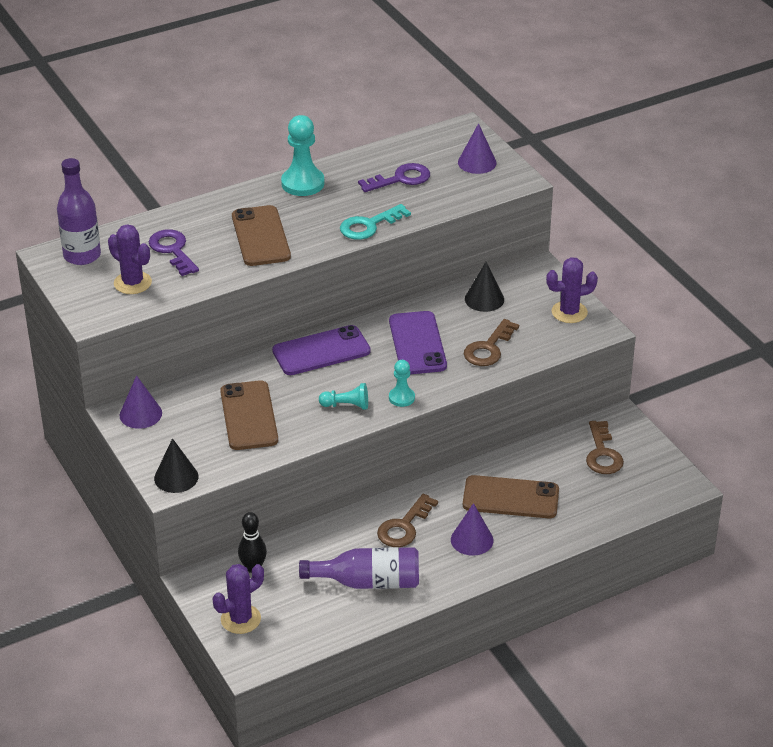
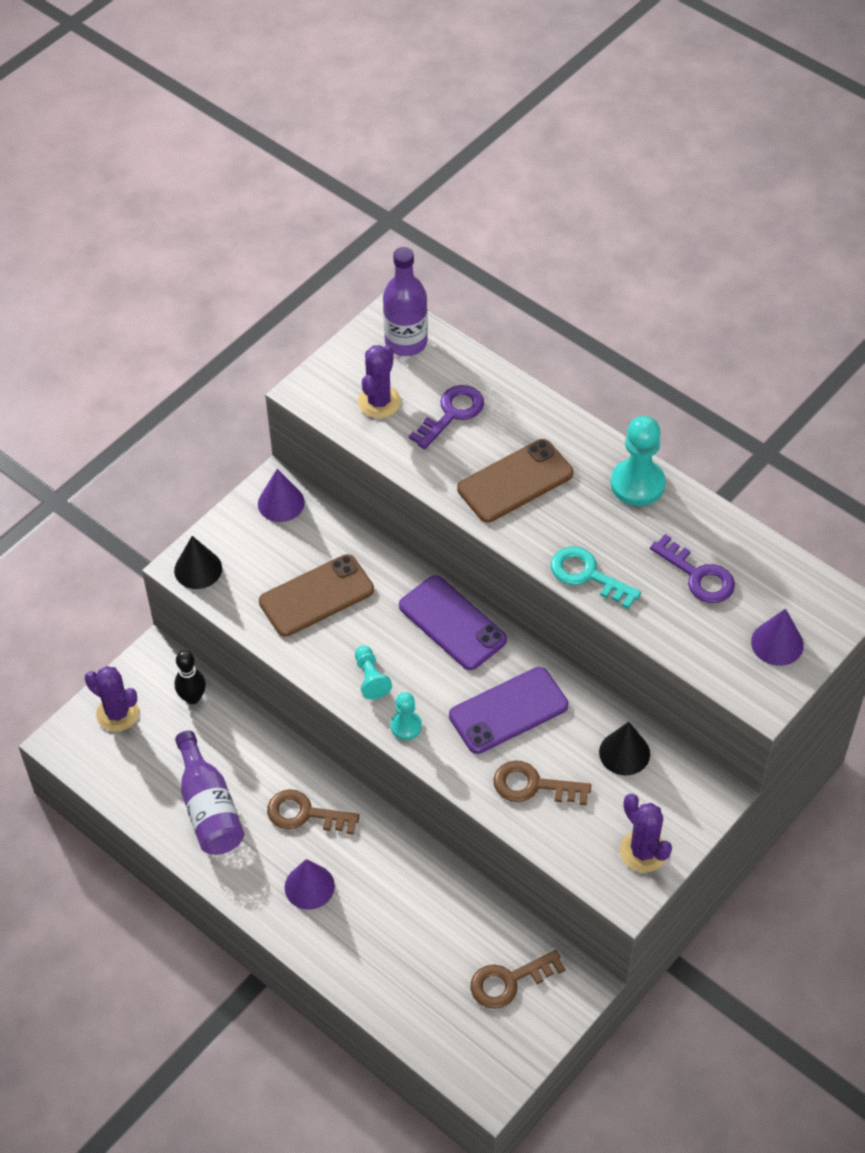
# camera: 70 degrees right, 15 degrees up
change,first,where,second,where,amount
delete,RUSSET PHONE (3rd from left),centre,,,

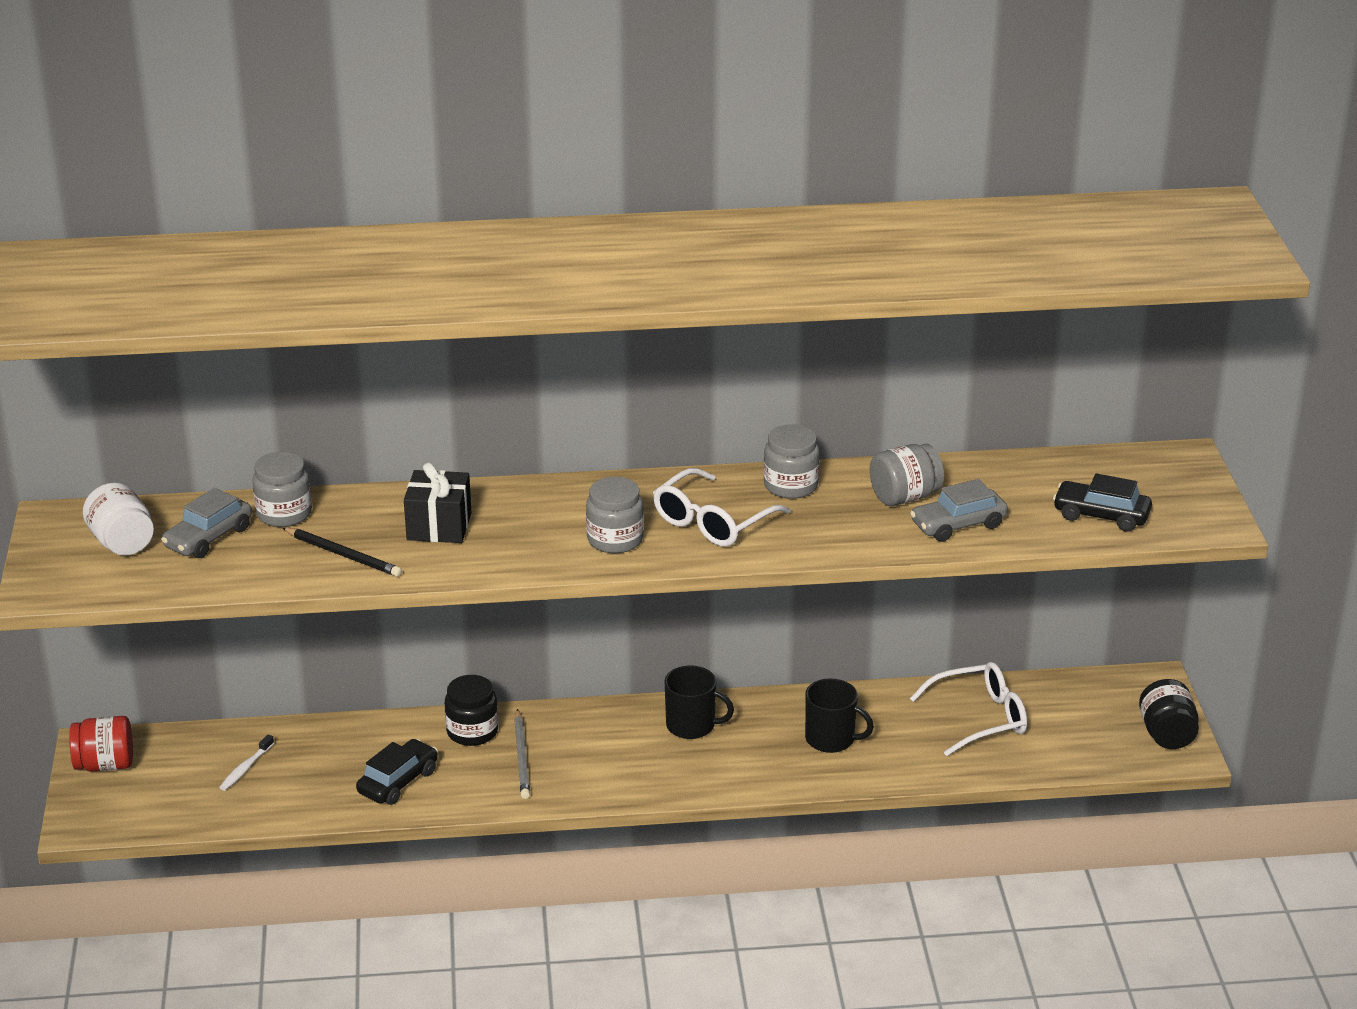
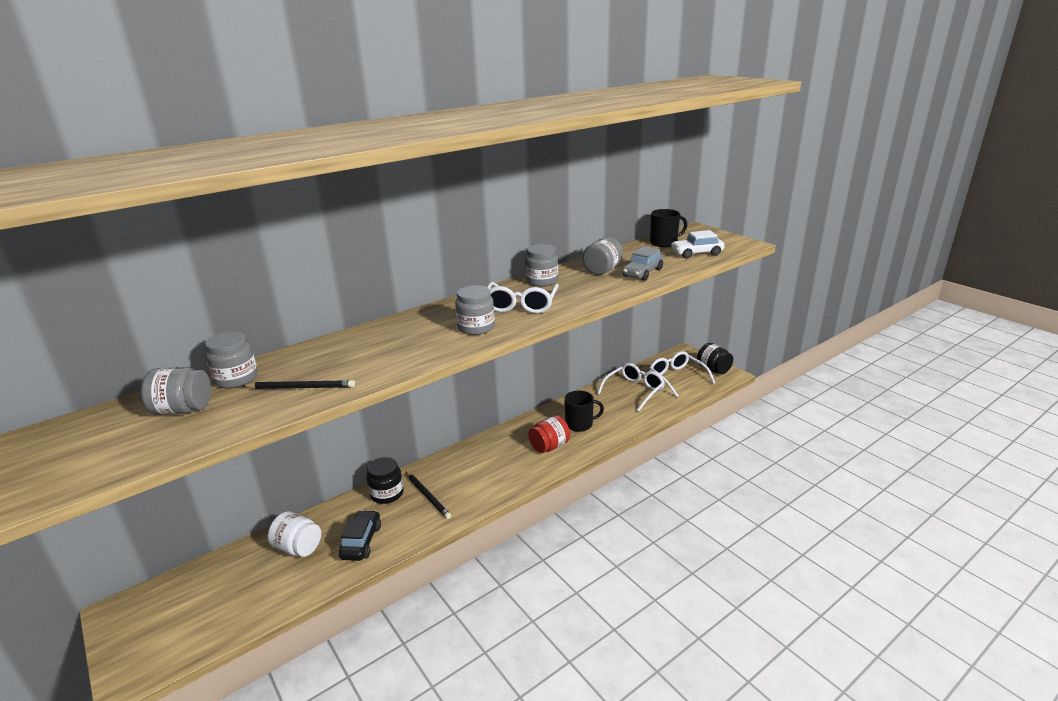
# camera: 30 degrees left, 5 degrees down
change,first,where,second,where,amount
delete,SNOW-WHITE TOOTHBRUSH,bottom left,,,
delete,BLACK GIFT,middle left,,,
insert,,,SNOW-WHITE GLASSES (3rd from left),centre,
move,CRIMSON JAM JAR,bottom left,,centre,
move,SNOW-WHITE JAM JAR,middle left,,bottom left,
move,BLACK COFFEE MUG (1st from left in the first image),bottom centre,BLACK COFFEE MUG (2nd from left),top centre,
replace,GREY TOY CAR (1st from left),middle left,GREY JAM JAR (1st from left),middle left,
recolor,GREY WOODEN PENCIL,bottom centre,BLACK WOODEN PENCIL (2nd from left),bottom centre,
recolor,BLACK TOY CAR (2nd from left),middle right,SNOW-WHITE TOY CAR,centre,

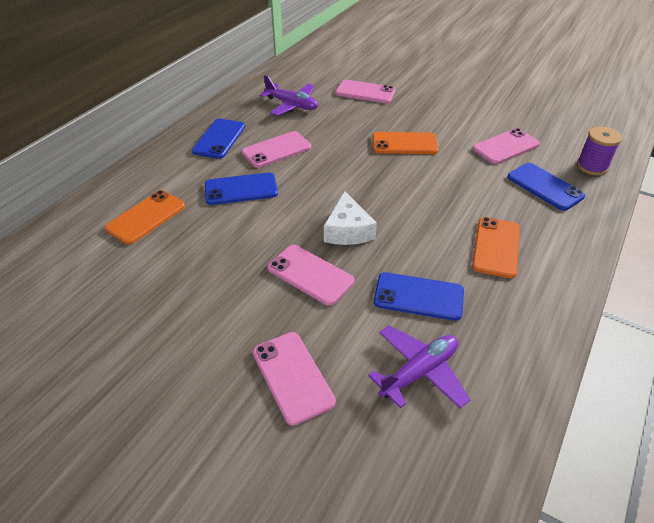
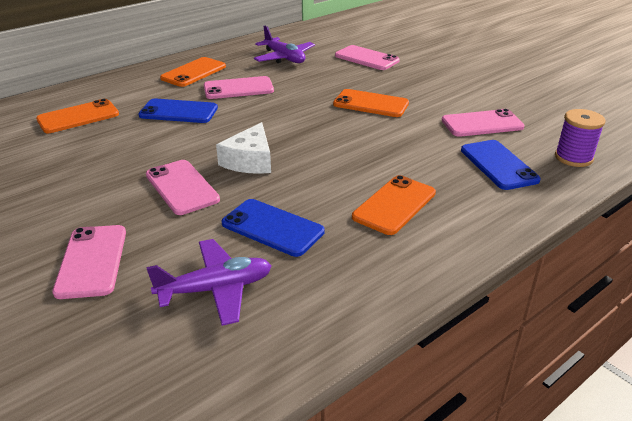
# camera: 20 degrees right, 10 degrees down
change,first,where,second,where,amount
recolor,COBALT PHONE (1st from left),top centre,BRIGHT ORANGE PHONE (2nd from left),top left,

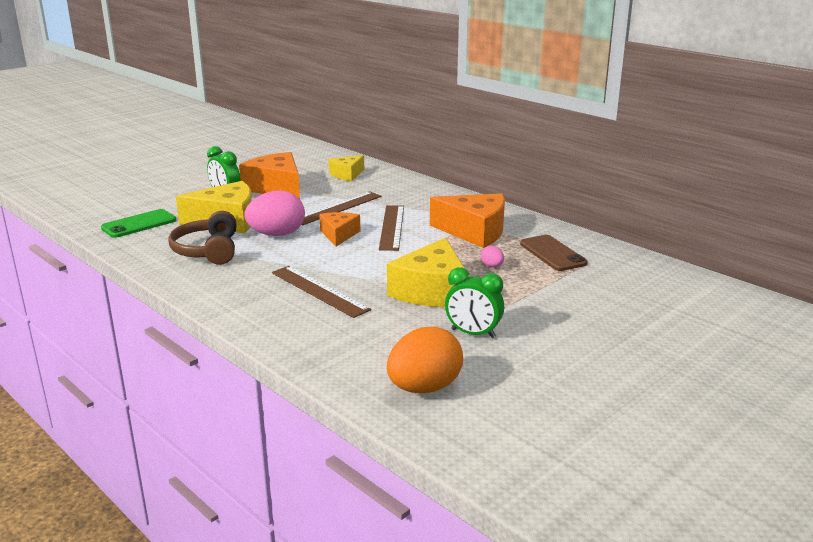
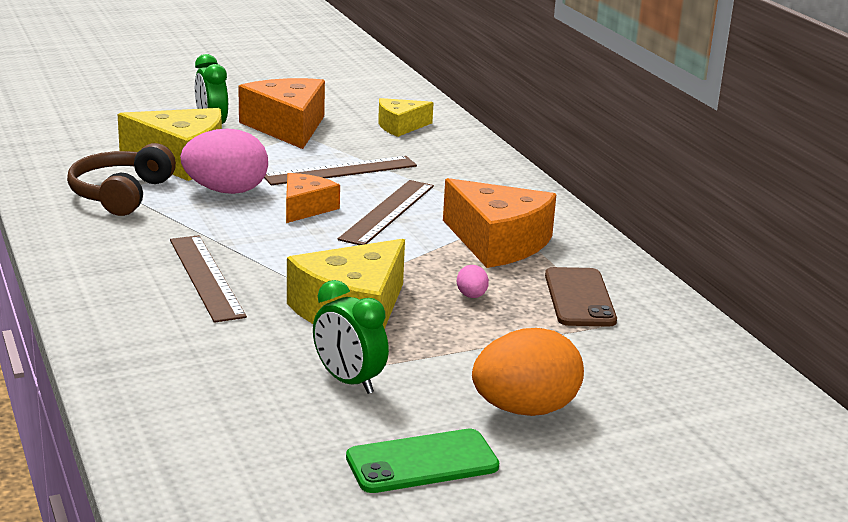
# camera: 20 degrees right, 0 degrees up
change,first,where,second,where,amount
move,EMERALD PHONE,middle left,,bottom centre,
move,BRIGHT ORANGE EGG,centre,,bottom centre,

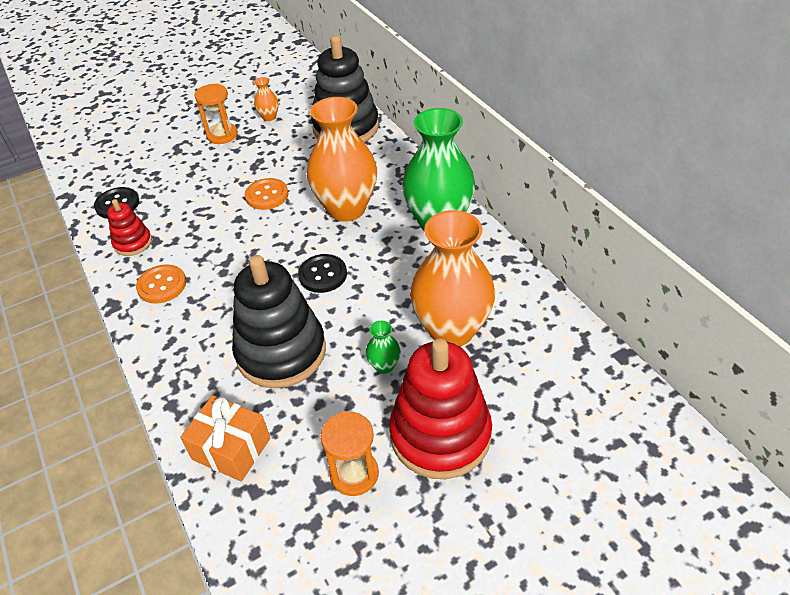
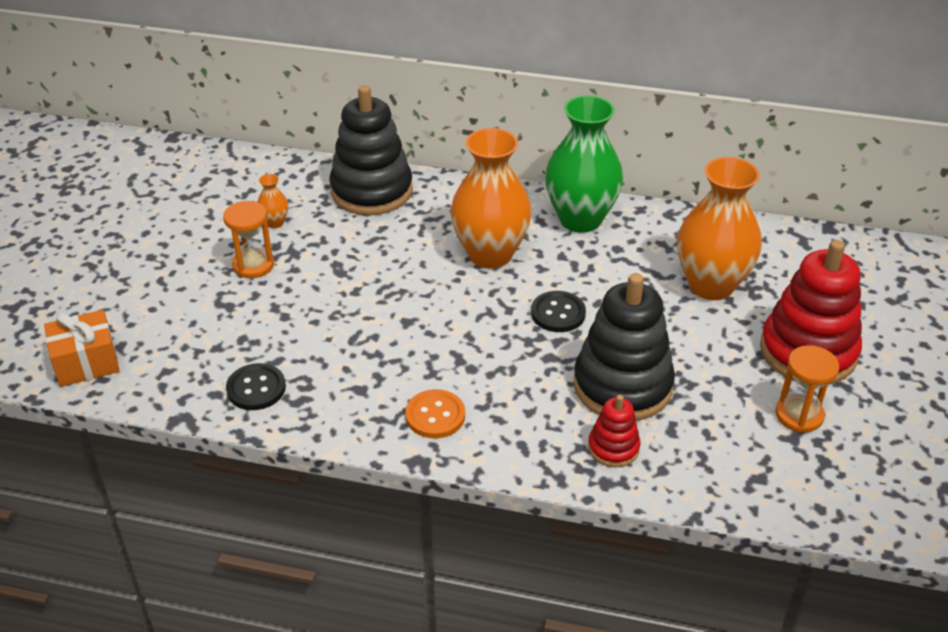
# camera: 50 degrees left, 5 degrees down
change,first,where,second,where,amount
delete,BRIGHT ORANGE BUTTON (2nd from left),top centre,,,
delete,EMERALD TALL VASE (1st from left),centre,,,
move,CRIMSON STACKING TOY (1st from left),middle left,,bottom centre,
move,BRIGHT ORANGE GIFT,bottom left,,middle left,

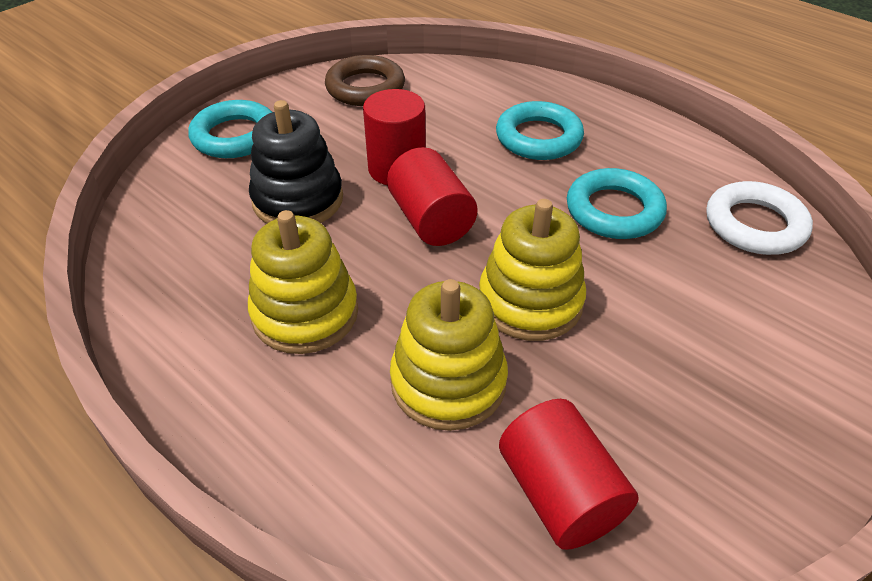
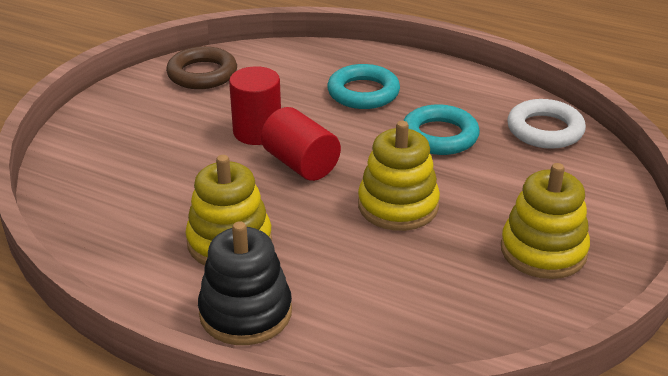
# camera: 15 degrees left, 10 degrees down
change,first,where,second,where,amount
delete,TEAL TORUS (1st from left),top left,,,
delete,CRIMSON CYLINDER SHAPE (3rd from left),bottom centre,,,
move,BLACK STACKING TOY,top centre,,bottom centre,
move,GOLDEN STACKING TOY (2nd from left in the first image),centre,GOLDEN STACKING TOY (3rd from left),middle right,

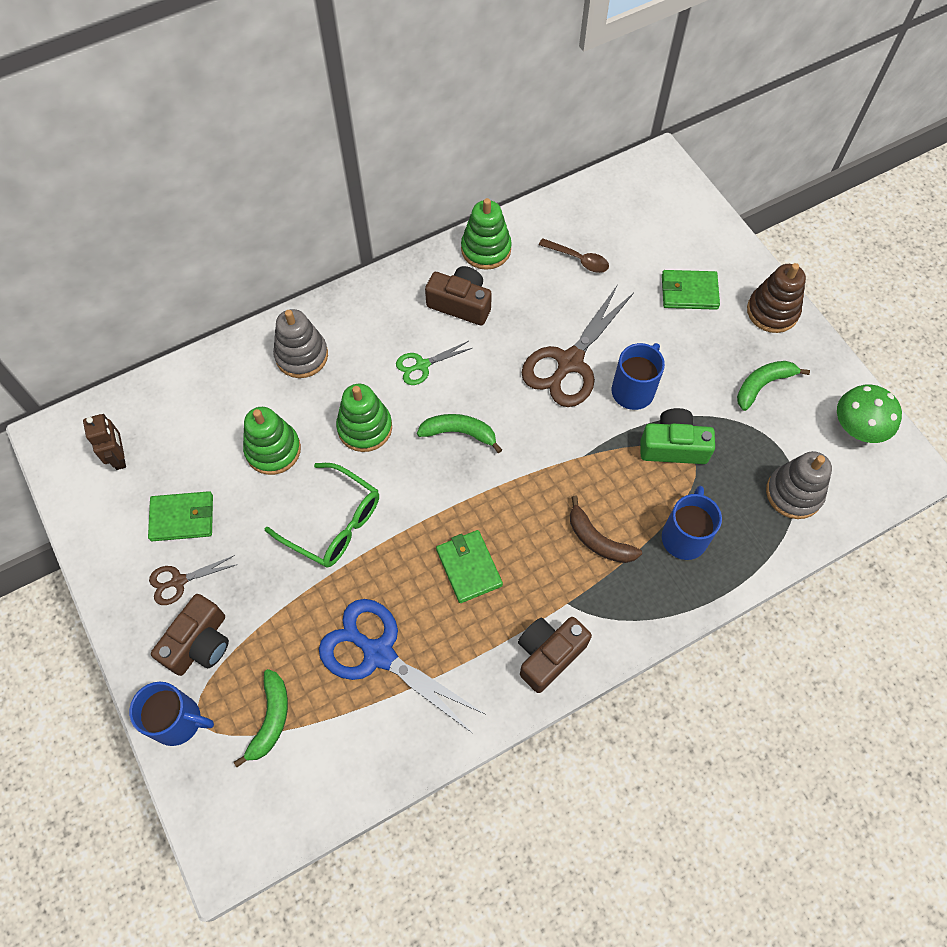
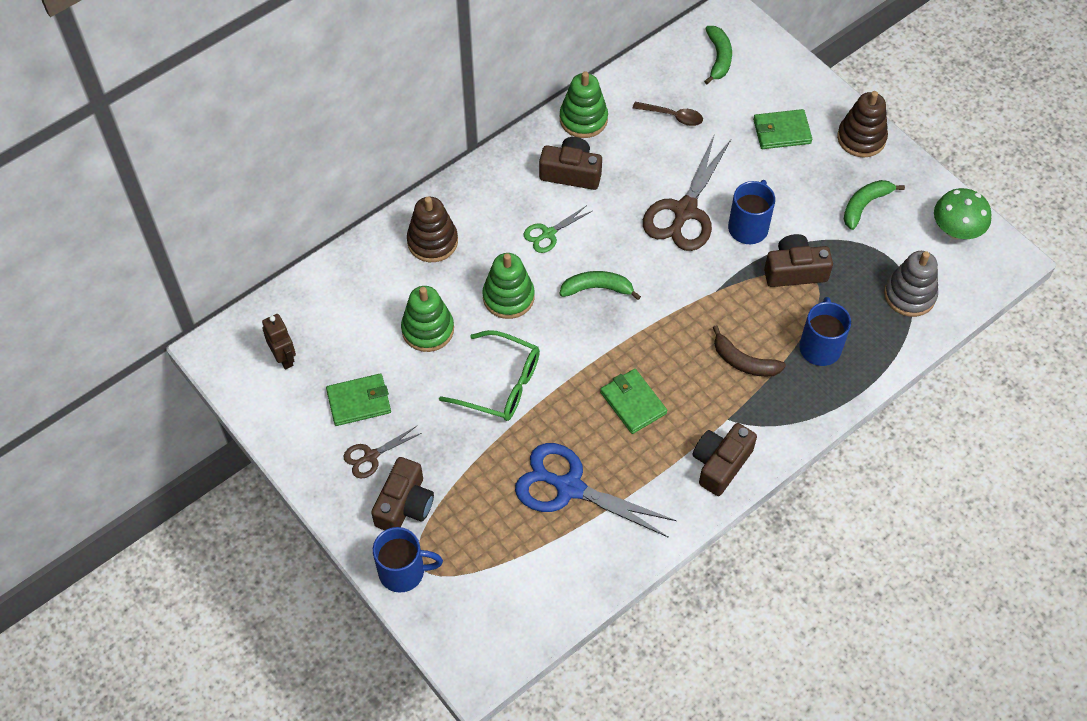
# camera: 10 degrees left, 5 degrees down
change,first,where,second,where,amount
move,EMERALD BANANA FRUIT (1st from left in the first image),bottom left,EMERALD BANANA FRUIT (2nd from left),top centre,
recolor,GREY STACKING TOY (1st from left),middle left,RUSSET STACKING TOY (1st from left),top centre,
recolor,EMERALD CAMERA,middle right,RUSSET CAMERA (4th from left),middle right,

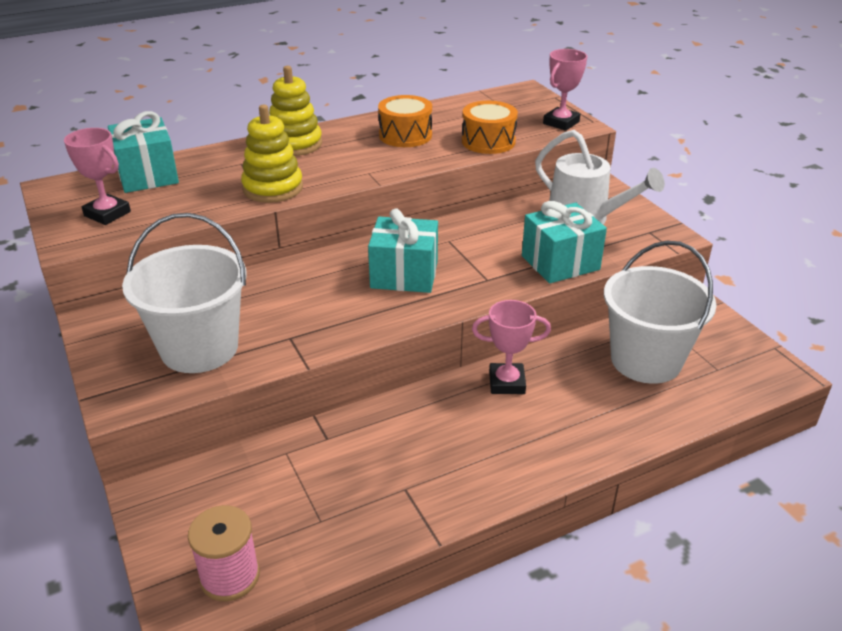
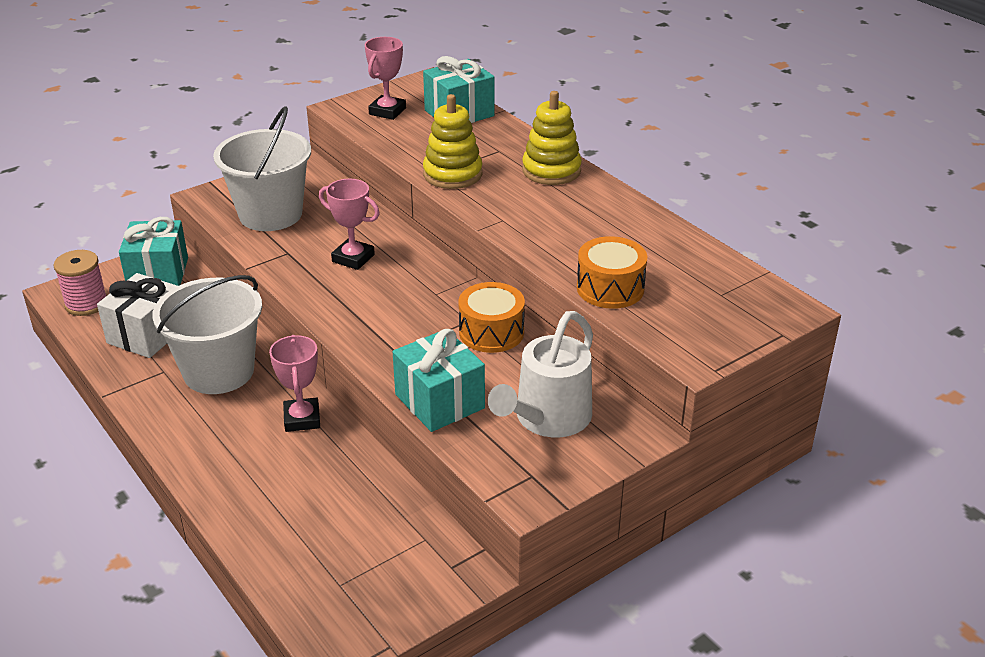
# camera: 80 degrees right, 0 degrees up
change,first,where,second,where,amount
insert,,,SNOW-WHITE GIFT,middle left,
move,TEAL GIFT (2nd from left in the first image),centre,TEAL GIFT (1st from left),middle left,
move,BRIGHT ORANGE DRUM (1st from left),top centre,,centre,
move,ROSE-PINK PRIZE CUP (3rd from left in the first image),top right,ROSE-PINK PRIZE CUP (2nd from left),centre,
move,SNOW-WHITE BUCKET (2nd from left in the first image),middle right,SNOW-WHITE BUCKET (1st from left),middle left,

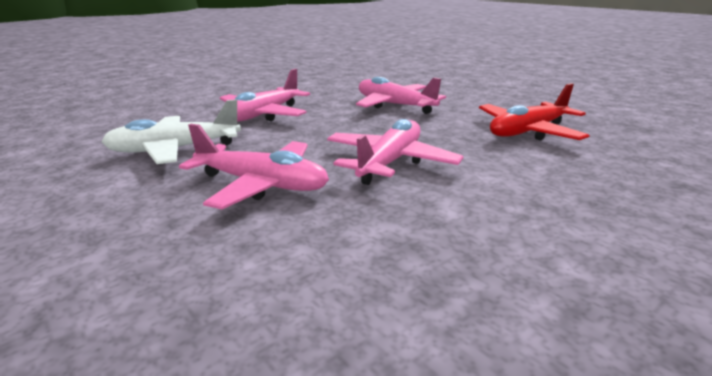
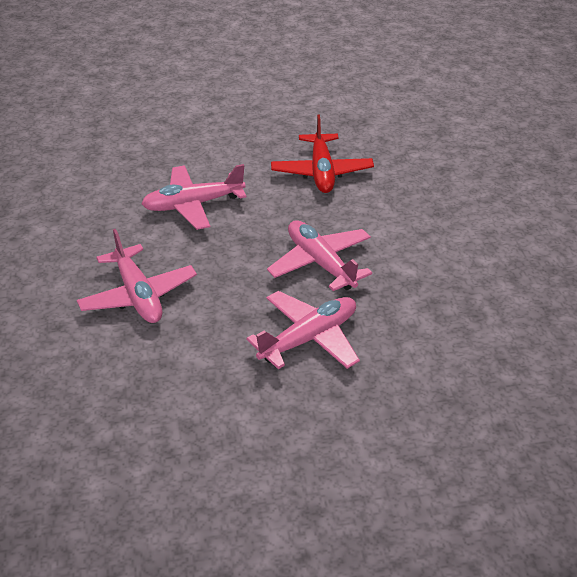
# camera: 60 degrees left, 15 degrees up
change,first,where,second,where,amount
delete,SNOW-WHITE TOY PLANE,middle left,,,

